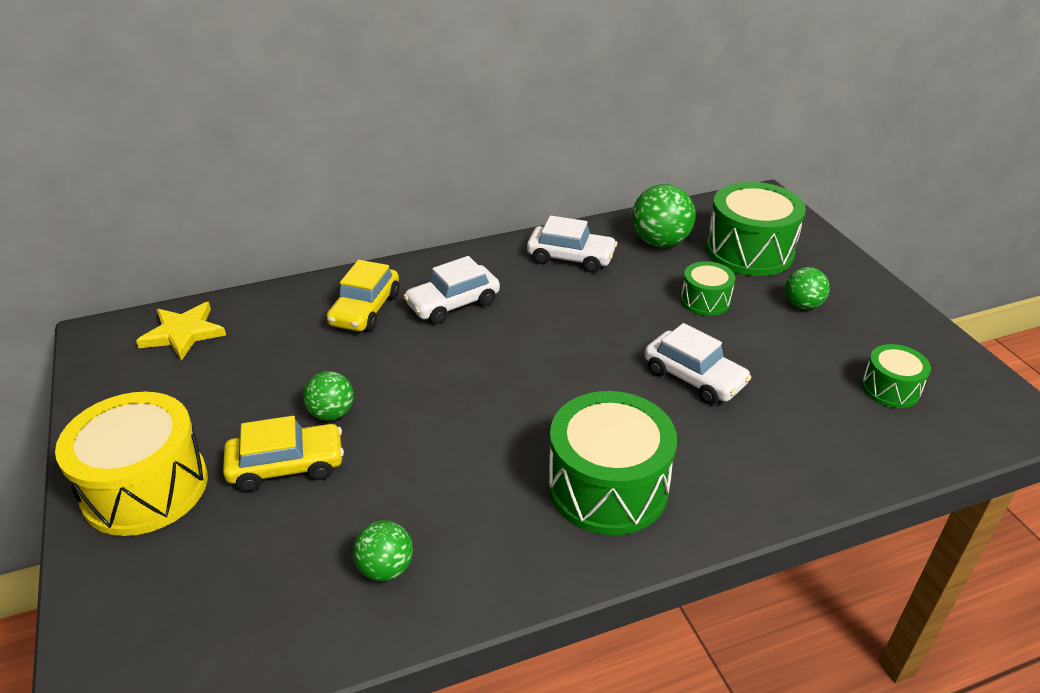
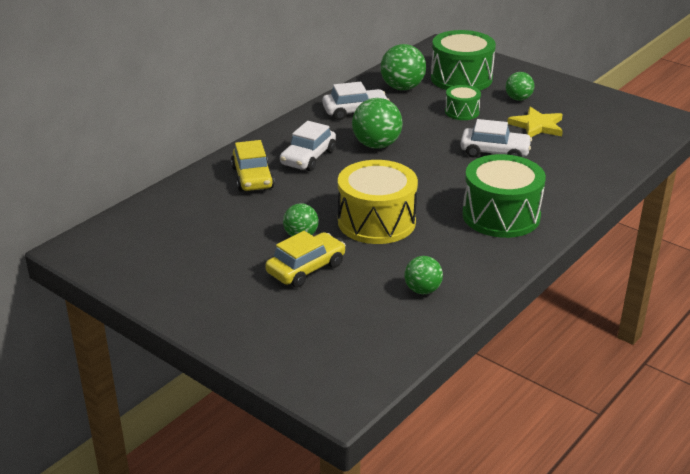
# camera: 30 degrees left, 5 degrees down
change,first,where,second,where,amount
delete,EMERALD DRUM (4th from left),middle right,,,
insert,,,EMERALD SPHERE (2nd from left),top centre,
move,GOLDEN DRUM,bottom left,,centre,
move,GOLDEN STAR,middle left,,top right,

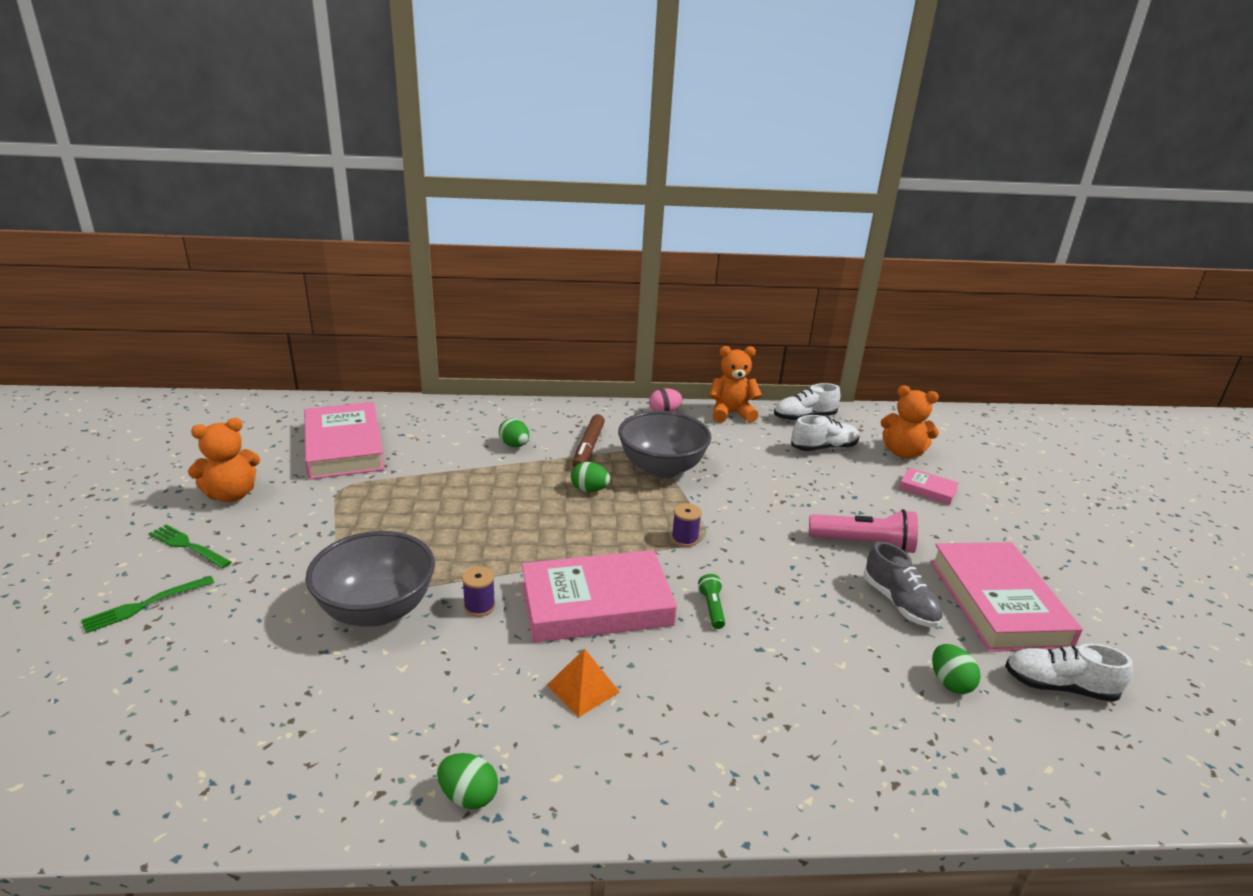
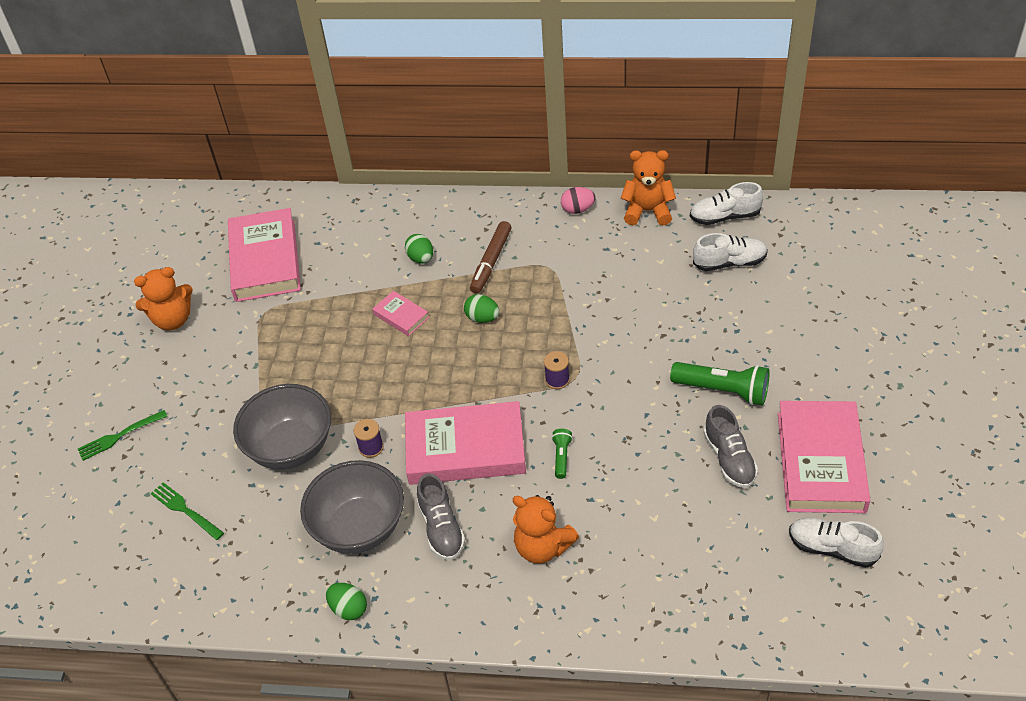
# camera: 15 degrees right, 20 degrees up
change,first,where,second,where,amount
delete,EMERALD EGG (4th from left),bottom right,,,
move,EMERALD FORK (2nd from left),middle left,,bottom left,
move,GREY BOWL (2nd from left),centre,,bottom centre,
move,BRIGHT ORANGE TEDDY BEAR (3rd from left in the first image),middle right,BRIGHT ORANGE TEDDY BEAR (2nd from left),bottom centre,
move,ROSE-PINK BOOK (3rd from left in the first image),middle right,ROSE-PINK BOOK (2nd from left),centre,
replace,BRIGHT ORANGE PYRAMID SHAPE,bottom centre,GREY LACE-UP SHOE (1st from left),bottom centre,
recolor,ROSE-PINK FLASHLIGHT,middle right,EMERALD FLASHLIGHT (2nd from left),middle right,

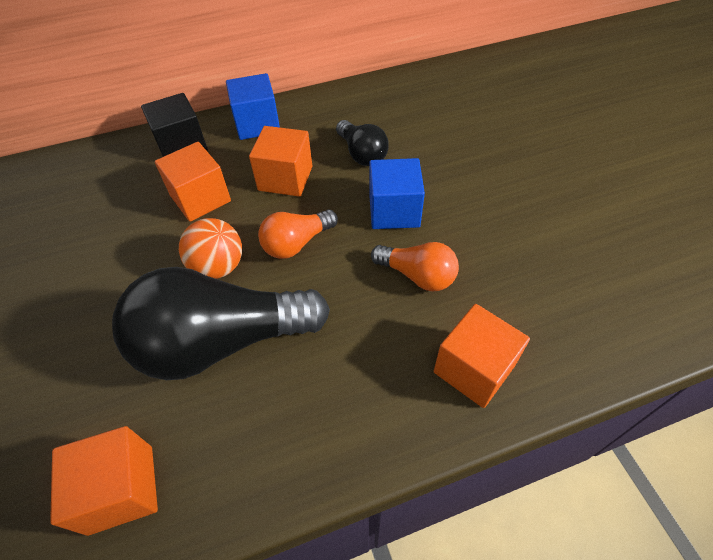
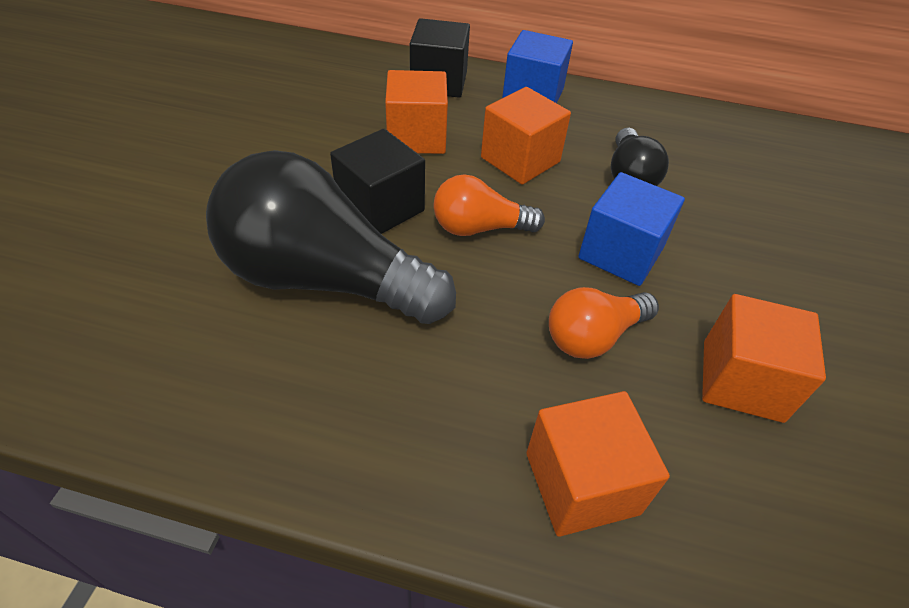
# camera: 30 degrees right, 5 degrees down
change,first,where,second,where,amount
move,BRIGHT ORANGE BLOCK (1st from left in the first image),bottom left,BRIGHT ORANGE BLOCK (4th from left),middle right,
replace,BRIGHT ORANGE SPHERE,middle left,BLACK BLOCK (1st from left),top centre,
rotate,BRIGHT ORANGE LIGHTBULB (2nd from left),centre,,centre,90 degrees clockwise

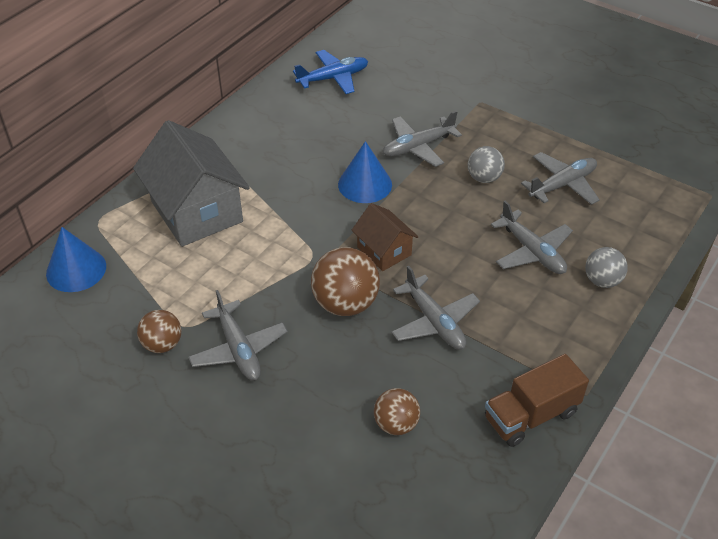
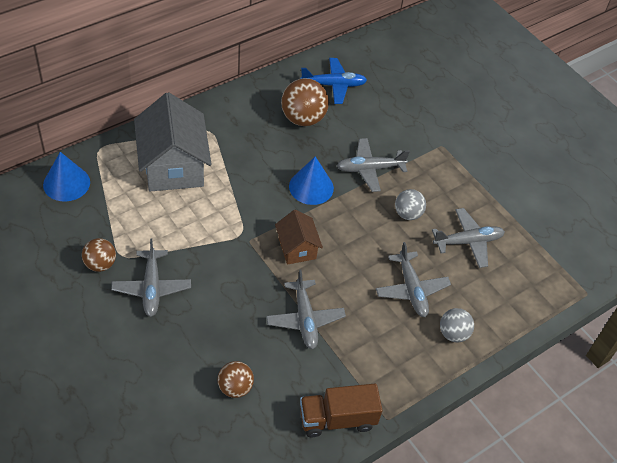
# camera: 15 degrees right, 5 degrees up
change,first,where,second,where,amount
move,RUSSET SPHERE (2nd from left in the first image),centre,RUSSET SPHERE (3rd from left),top centre,

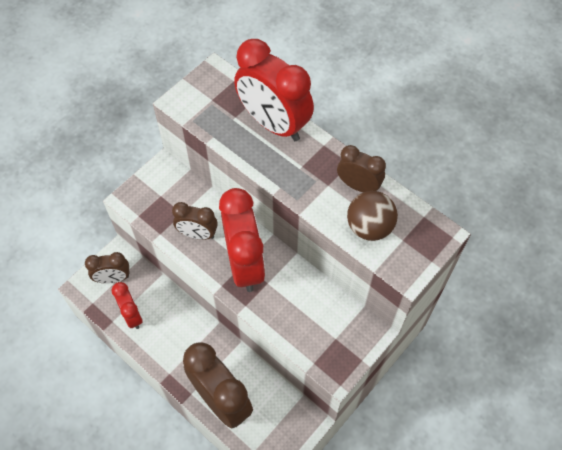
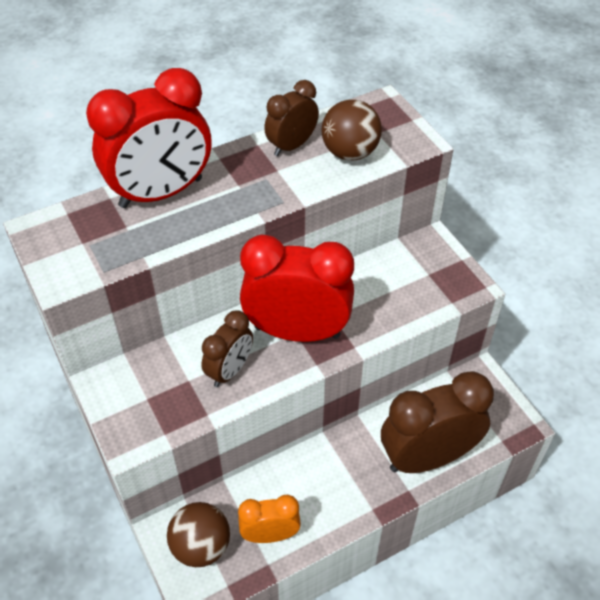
# camera: 70 degrees left, 10 degrees down
change,first,where,second,where,amount
replace,RUSSET CLOCK (1st from left),middle left,RUSSET SPHERE (1st from left),bottom left,
recolor,CRIMSON CLOCK (1st from left),bottom left,BRIGHT ORANGE CLOCK,bottom centre,

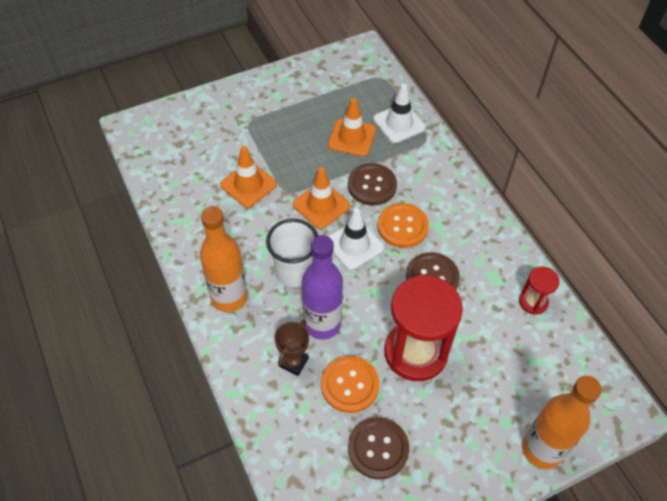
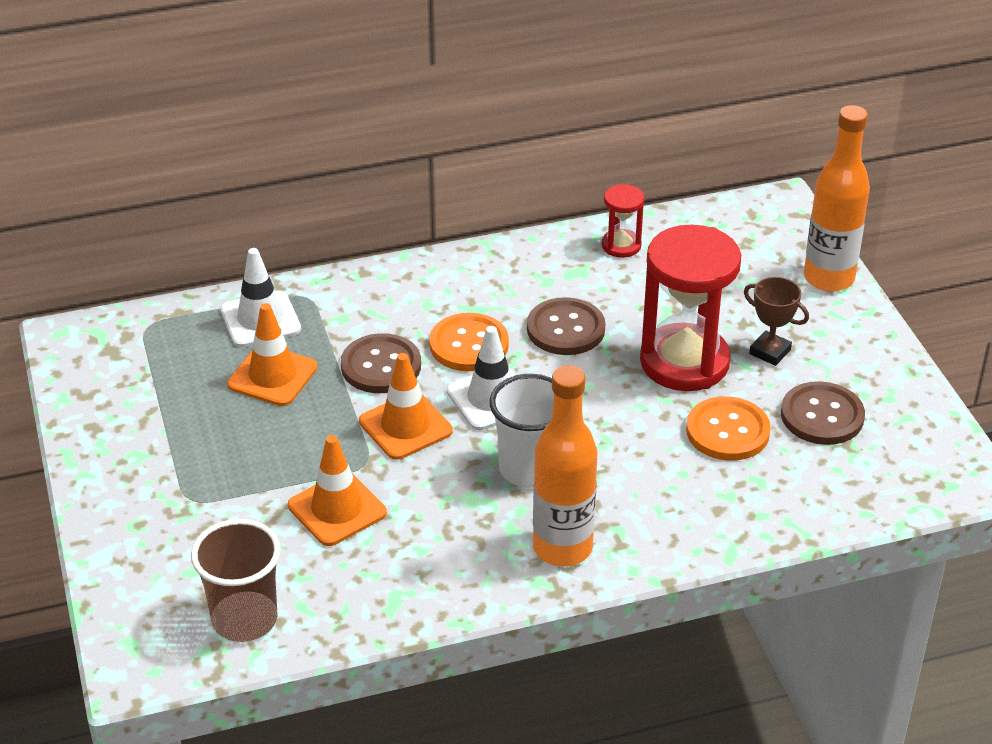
# camera: 80 degrees left, 15 degrees down
change,first,where,second,where,amount
delete,ROYAL PURPLE FLASK,centre,,,
insert,,,RUSSET TUMBLER,bottom left,
move,RUSSET PRIZE CUP,bottom centre,,middle right,

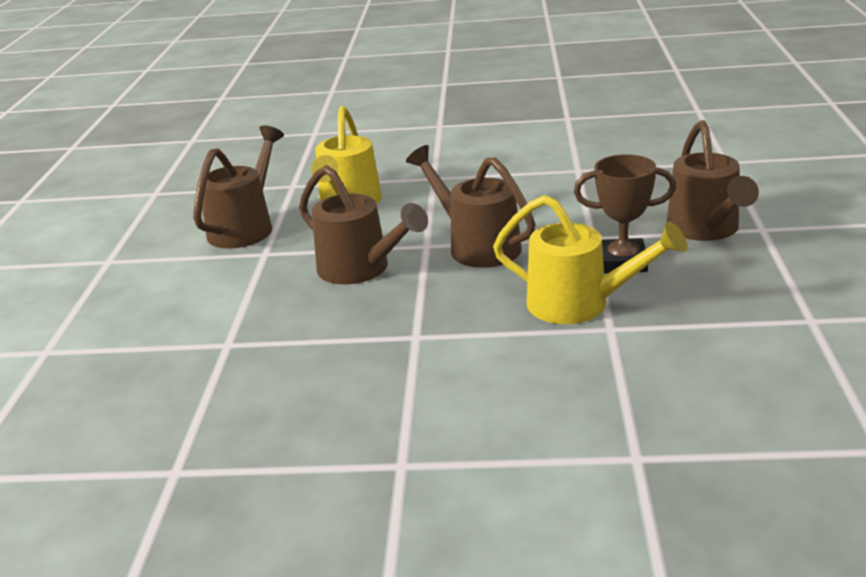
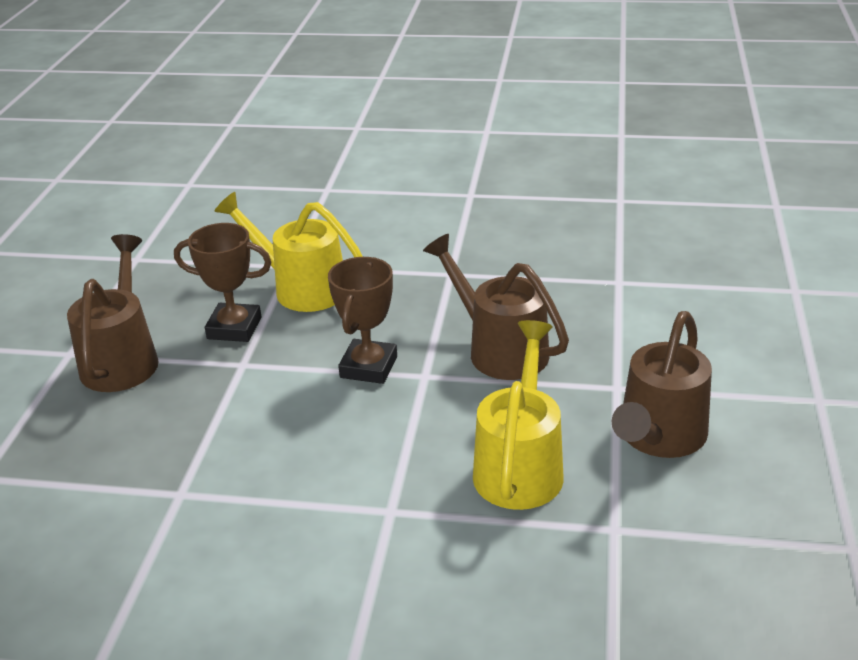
# camera: 175 degrees left, 5 degrees up
change,first,where,second,where,amount
replace,RUSSET SPRINKLING CAN (3rd from left),centre,RUSSET PRIZE CUP (2nd from left),centre,

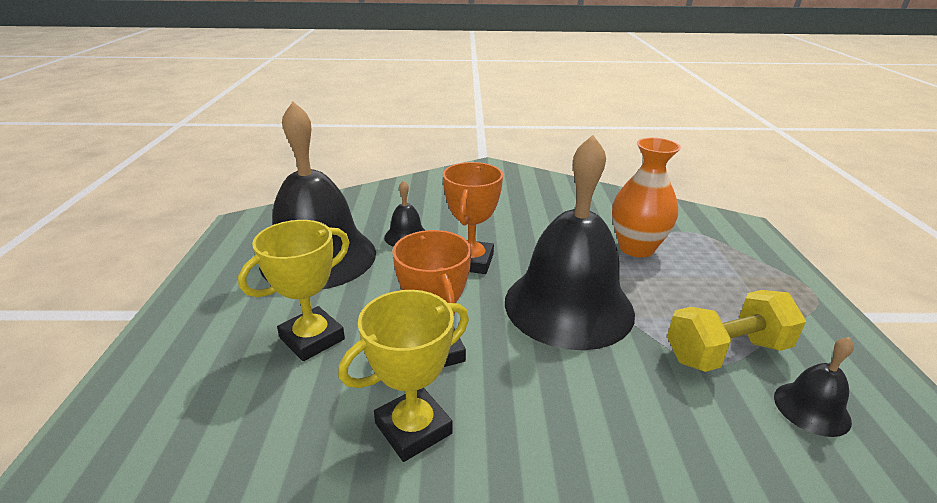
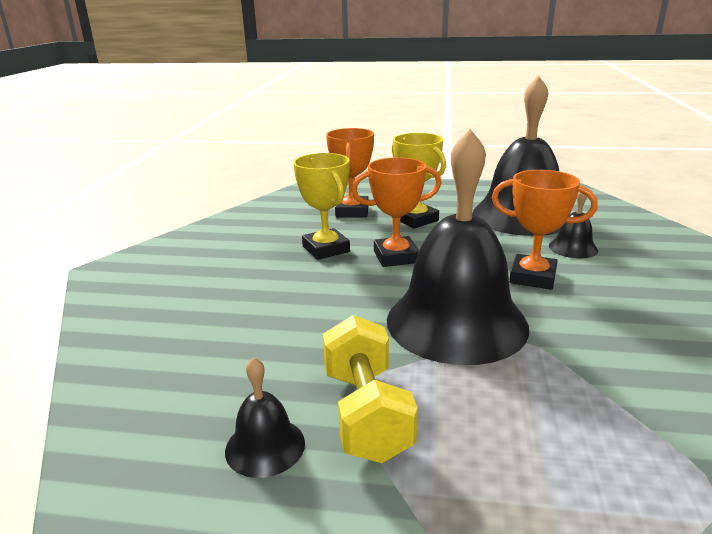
# camera: 100 degrees right, 5 degrees down
change,first,where,second,where,amount
delete,BRIGHT ORANGE TALL VASE,middle right,,,
insert,,,BRIGHT ORANGE PRIZE CUP (1st from left),top centre,

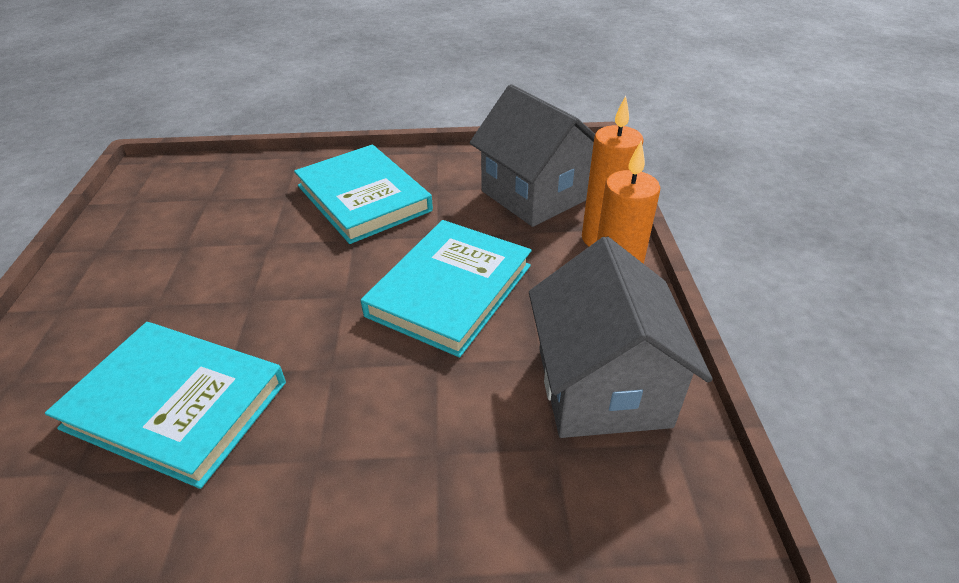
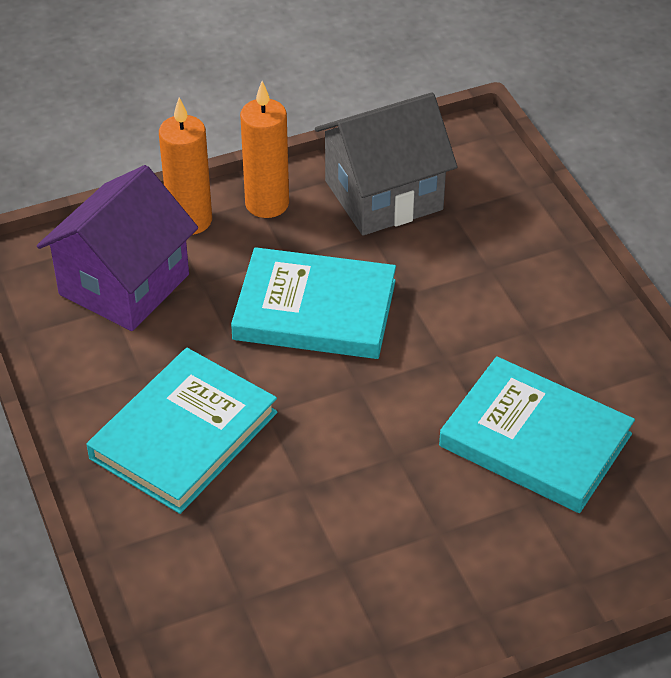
# camera: 110 degrees left, 5 degrees up
change,first,where,second,where,amount
recolor,GREY COTTAGE (1st from left),top centre,ROYAL PURPLE COTTAGE,middle left,
rotate,TEAL BOOK (1st from left in the first image),bottom left,TEAL BOOK (3rd from left),middle right,60 degrees counterclockwise

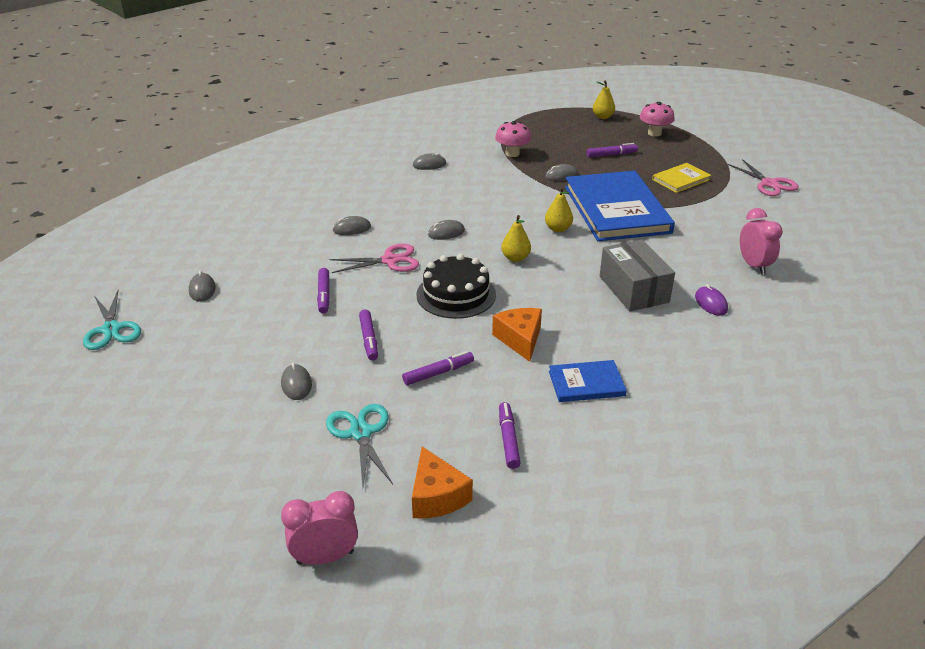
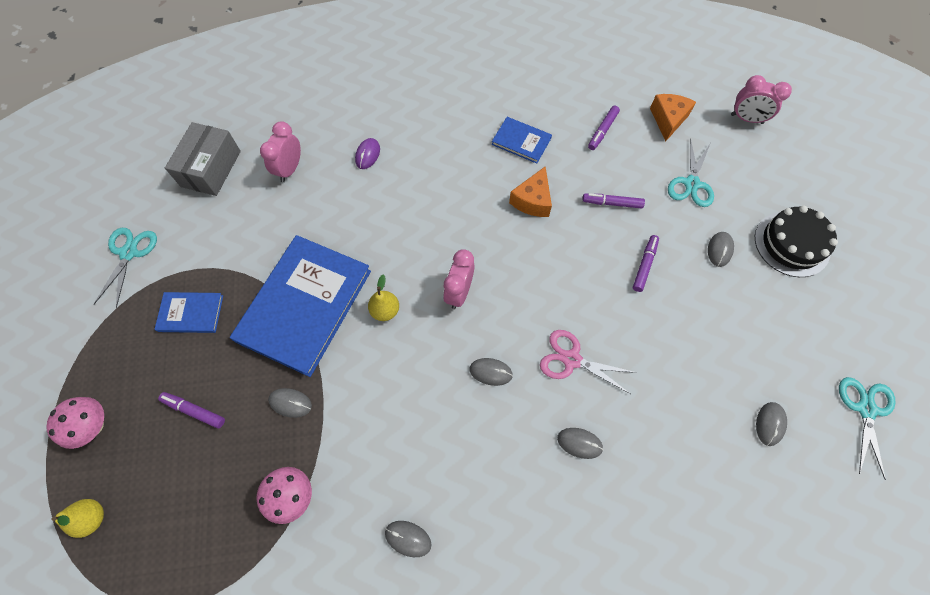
# camera: 145 degrees left, 30 degrees up
change,first,where,second,where,amount
delete,ROYAL PURPLE FELT PEN (1st from left),centre,,,
move,BLACK GATEAU,centre,,middle right,
move,GREY BOX,middle right,,top left,
replace,GOLDEN PEAR (1st from left),centre,ROSE-PINK CLOCK (2nd from left),centre,
recolor,GOLDEN BOOK,top right,COBALT BOOK (1st from left),middle left,
recolor,ROSE-PINK SHEARS (2nd from left),top right,TEAL SHEARS (1st from left),middle left,

